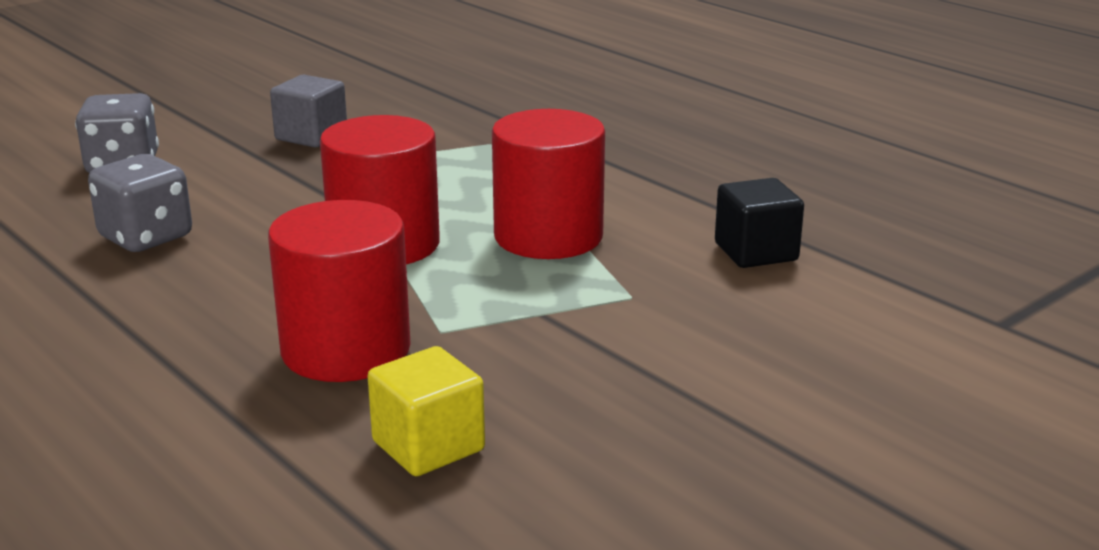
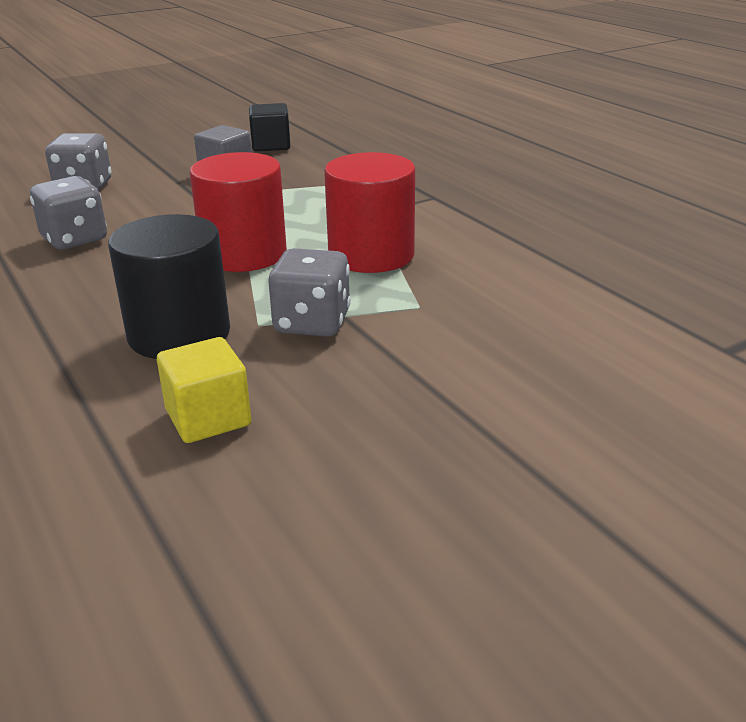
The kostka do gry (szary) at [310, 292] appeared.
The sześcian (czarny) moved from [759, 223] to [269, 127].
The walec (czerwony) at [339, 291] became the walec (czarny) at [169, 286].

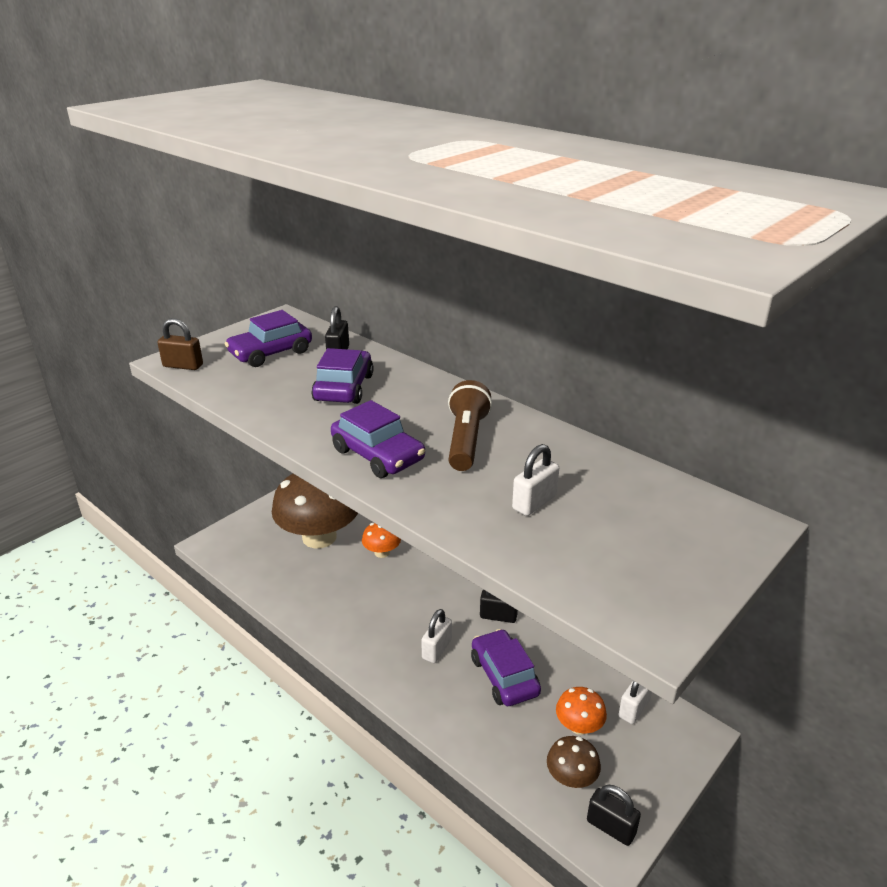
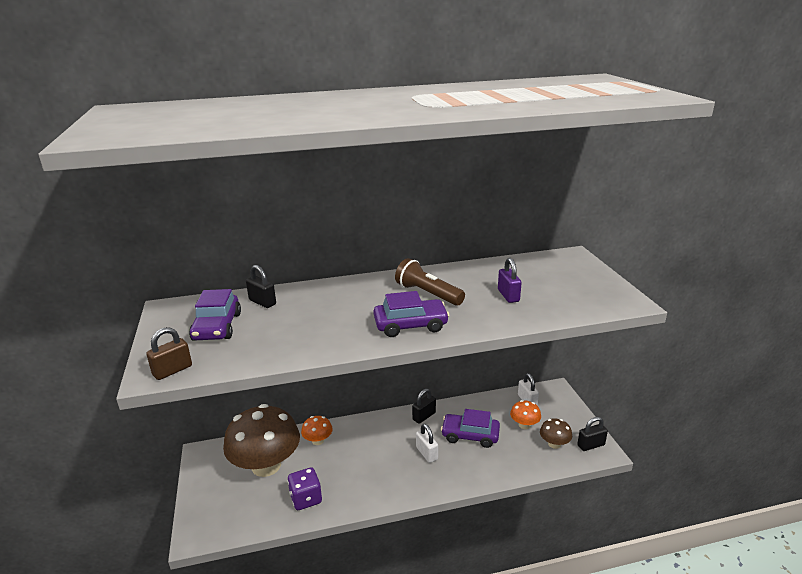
The samochód (fioletowy) at [342, 376] disappeared.
The kostka do gry (fioletowy) at [305, 488] appeared.
The kłódka (biały) at [535, 480] became the kłódka (fioletowy) at [510, 280].

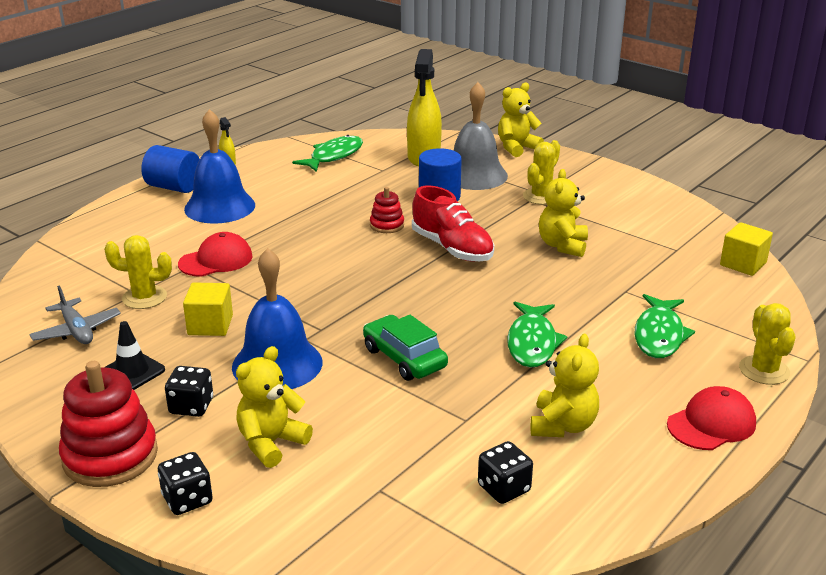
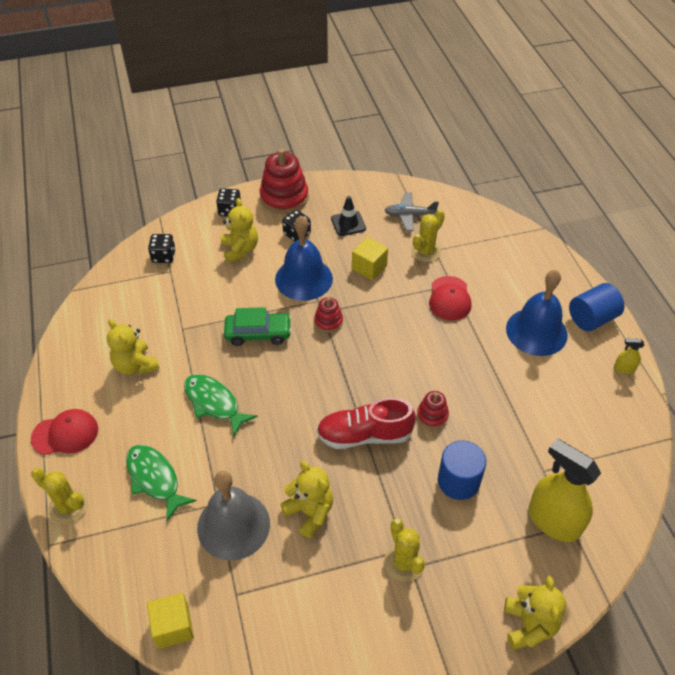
The ryba (zielony) at [327, 153] disappeared.
The zabawka nakładanka (czerwony) at [328, 315] appeared.
The dzwonek (szary) moved from [481, 136] to [233, 515].
The kostka do gry (czarny) moved from [505, 472] to [162, 248].
The czapka (czerwony) at [711, 418] turned 105 degrees counterclockwise.

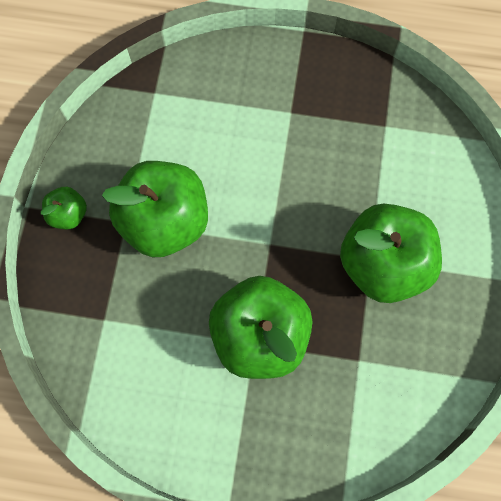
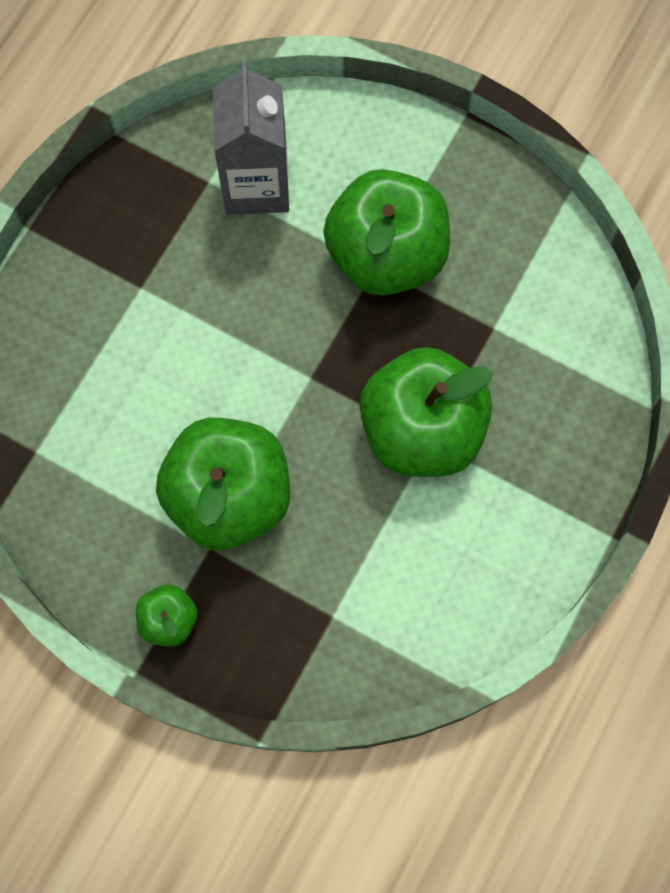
The karton mleka (szary) at [251, 138] appeared.

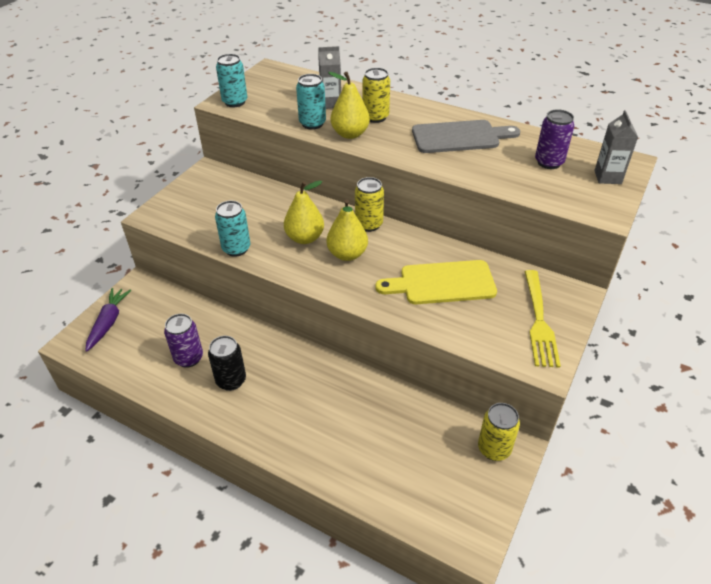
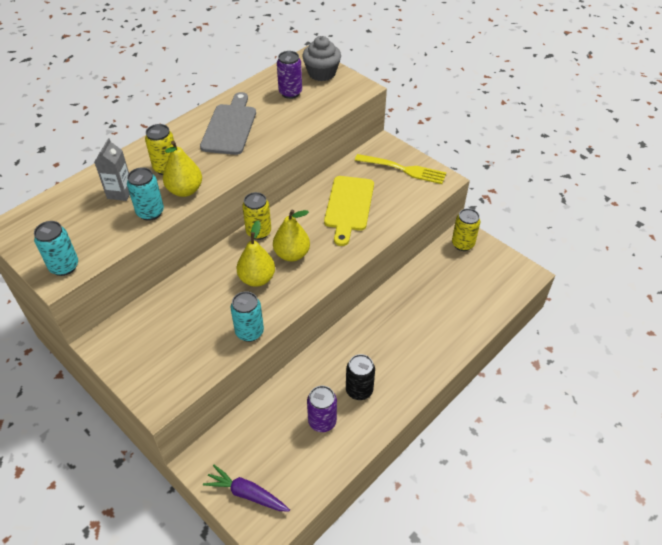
The karton mleka (szary) at [616, 147] was replaced by the muffinka (szary) at [321, 58].

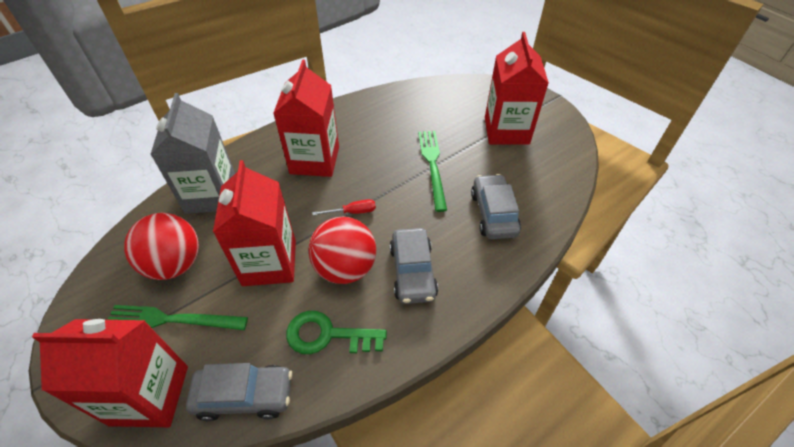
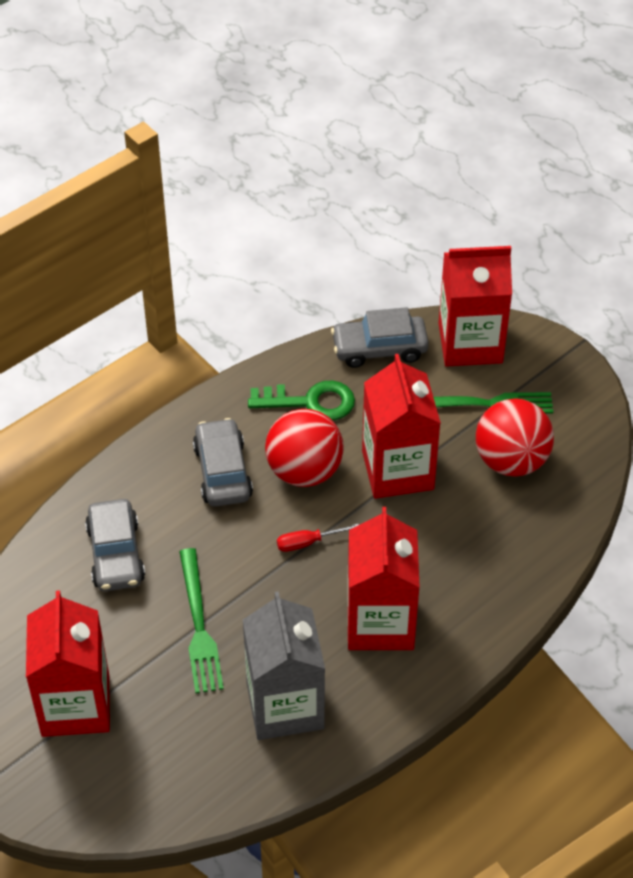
The karton mleka (szary) moved from [192, 153] to [284, 665].

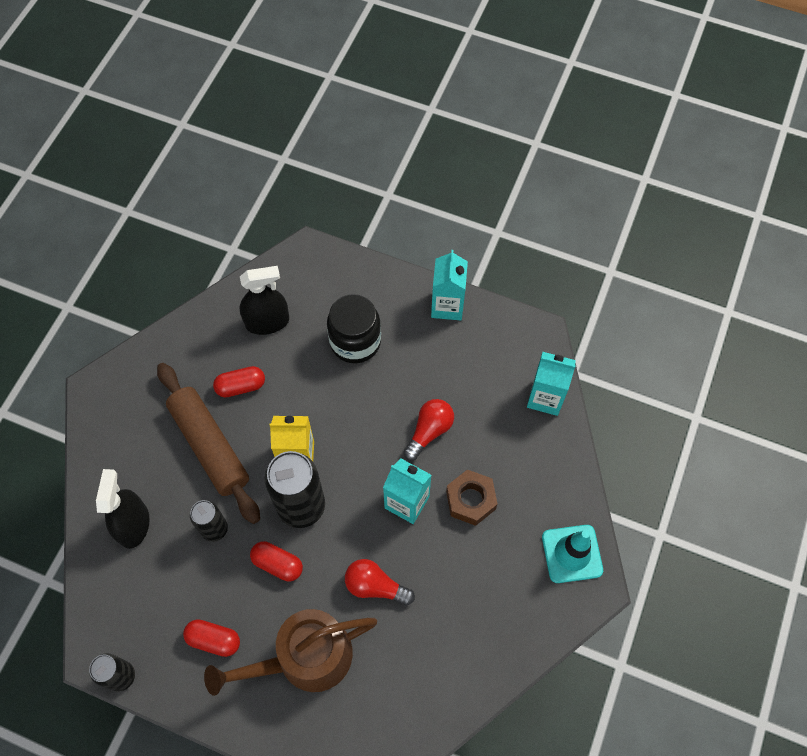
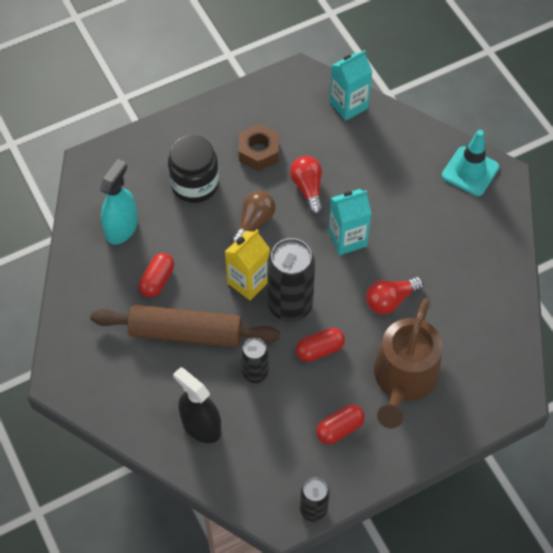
The karton mleka (turkusowy) at [449, 285] disappeared.
The żarówka (brązowy) at [253, 217] appeared.
The nakrętka (brązowy) moved from [472, 497] to [259, 147].
The spryskiwacz (czarny) at [264, 300] became the spryskiwacz (turkusowy) at [119, 202].

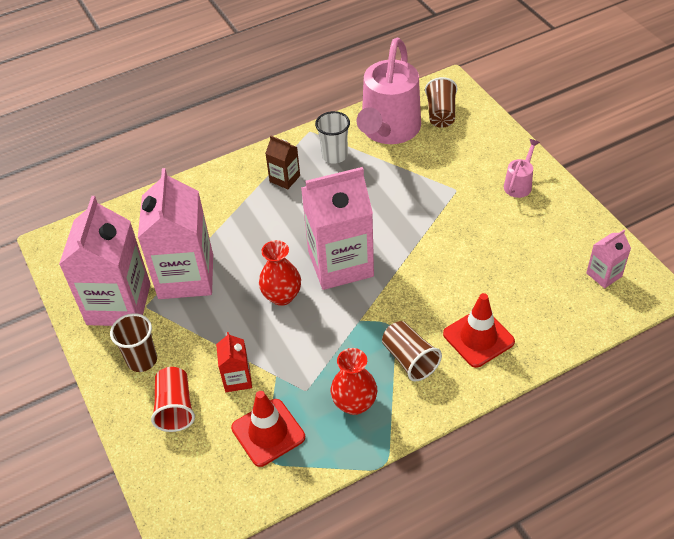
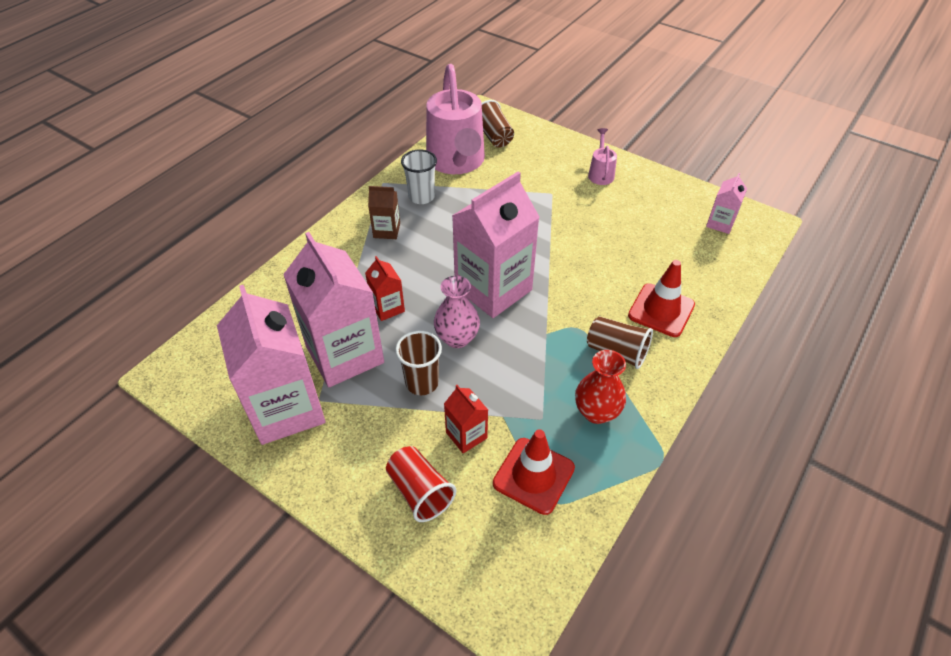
The karton mleka (czerwony) at [385, 288] appeared.
The szklanka (brązowy) moved from [133, 342] to [418, 363].
The wazon (czerwony) at [280, 273] became the wazon (różowy) at [457, 312].

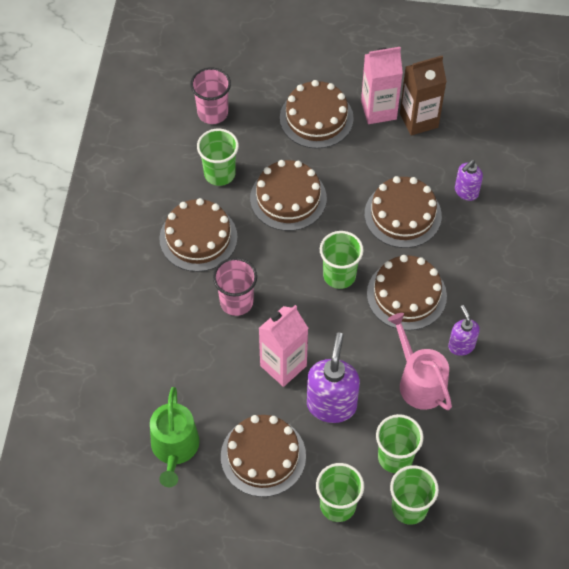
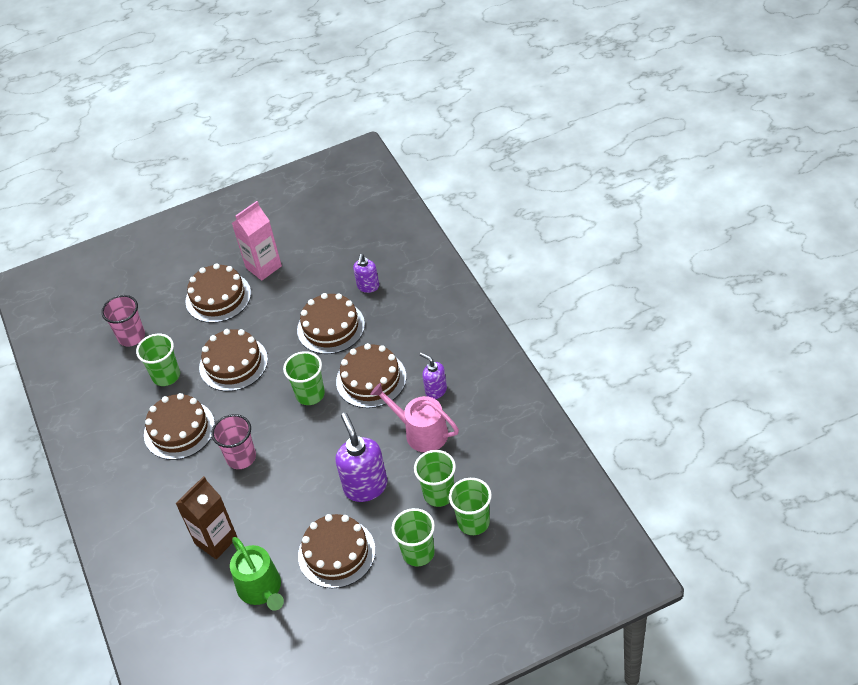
The karton mleka (różowy) at [283, 346] disappeared.
The karton mleka (brązowy) moved from [423, 95] to [206, 517].

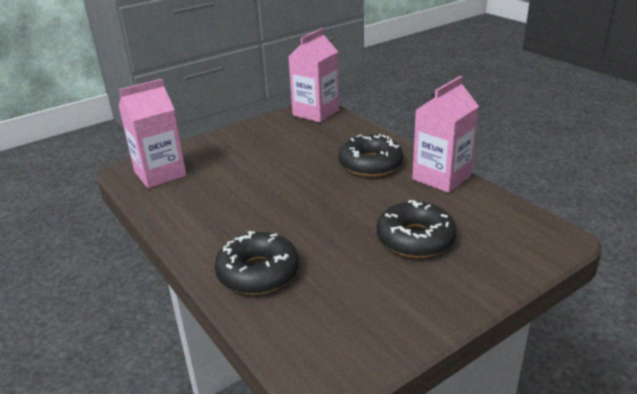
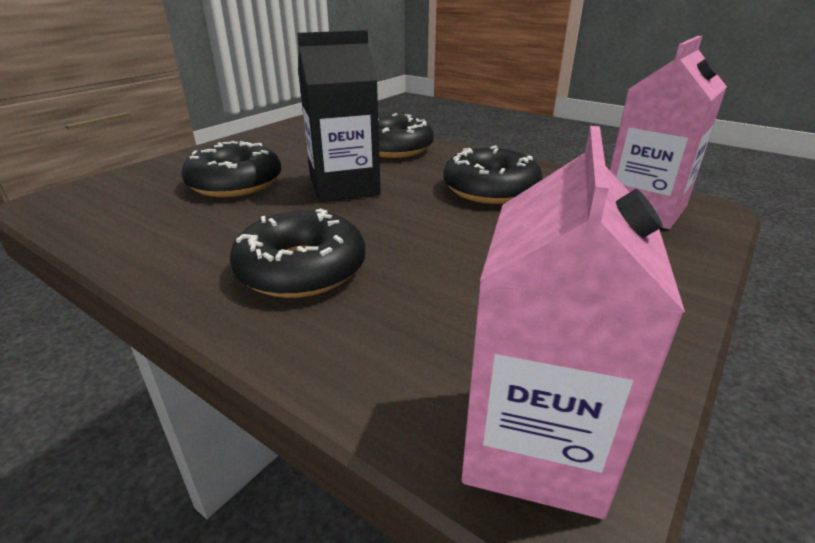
The karton mleka (różowy) at [445, 134] disappeared.
The karton mleka (czarny) at [339, 116] appeared.
The donut (czarny) at [492, 174] appeared.

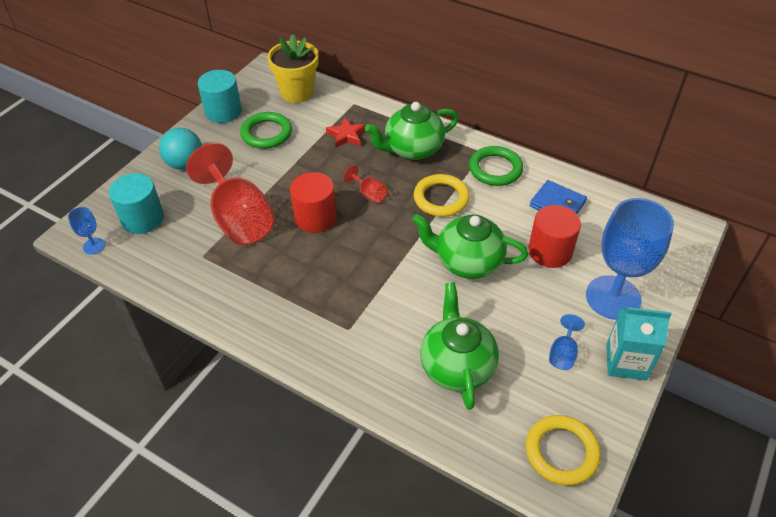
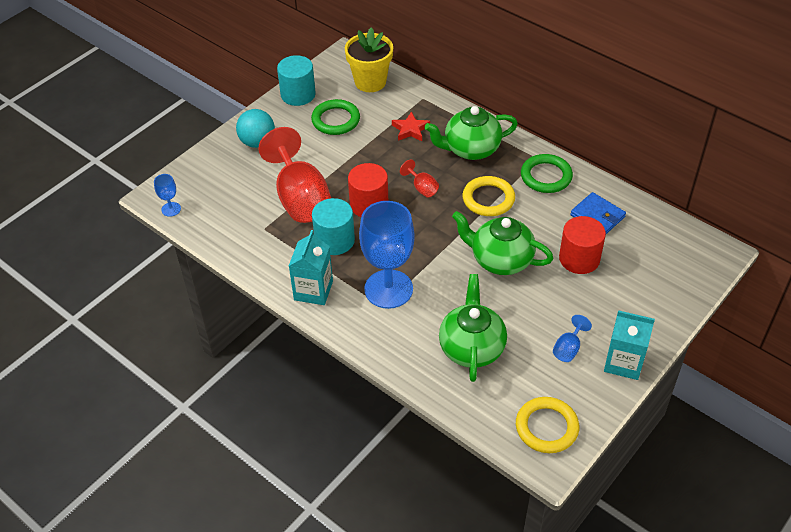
The karton mleka (turkusowy) at [311, 267] appeared.
The walec (turkusowy) moved from [136, 203] to [333, 226].
The kielich (niebieski) moved from [630, 259] to [387, 255].

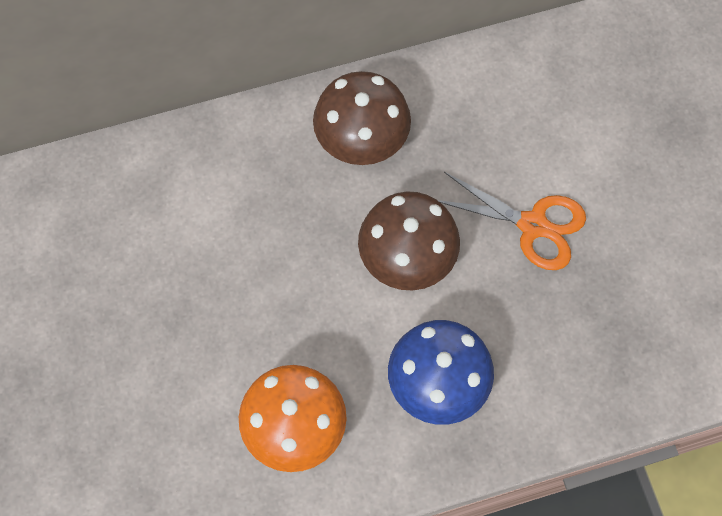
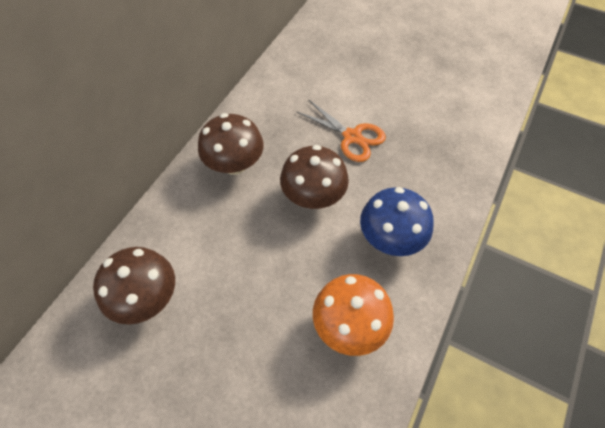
The grzyb (brązowy) at [134, 286] appeared.
The nożyczki (pomarańczowy) at [512, 221] turned 60 degrees clockwise.

